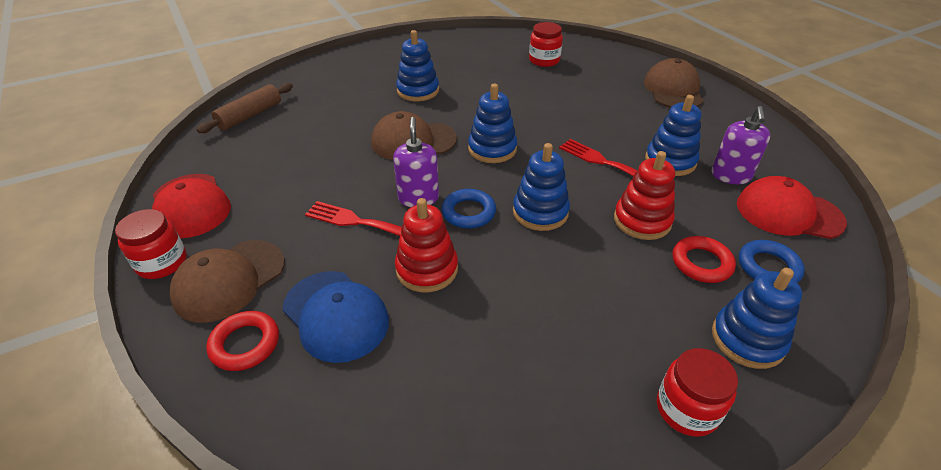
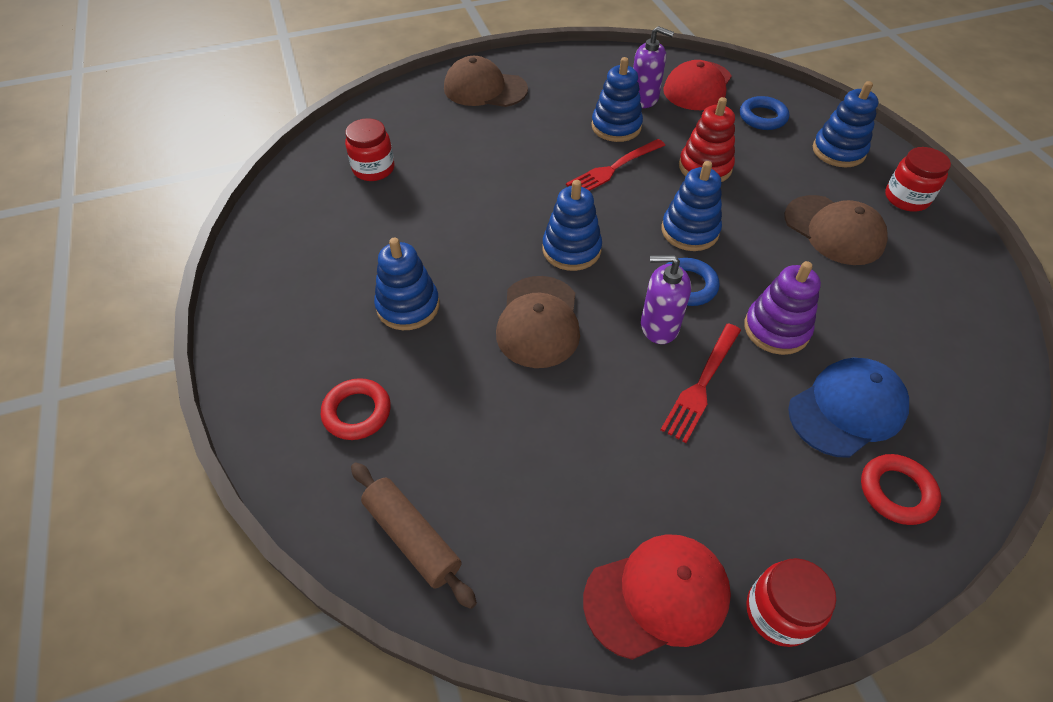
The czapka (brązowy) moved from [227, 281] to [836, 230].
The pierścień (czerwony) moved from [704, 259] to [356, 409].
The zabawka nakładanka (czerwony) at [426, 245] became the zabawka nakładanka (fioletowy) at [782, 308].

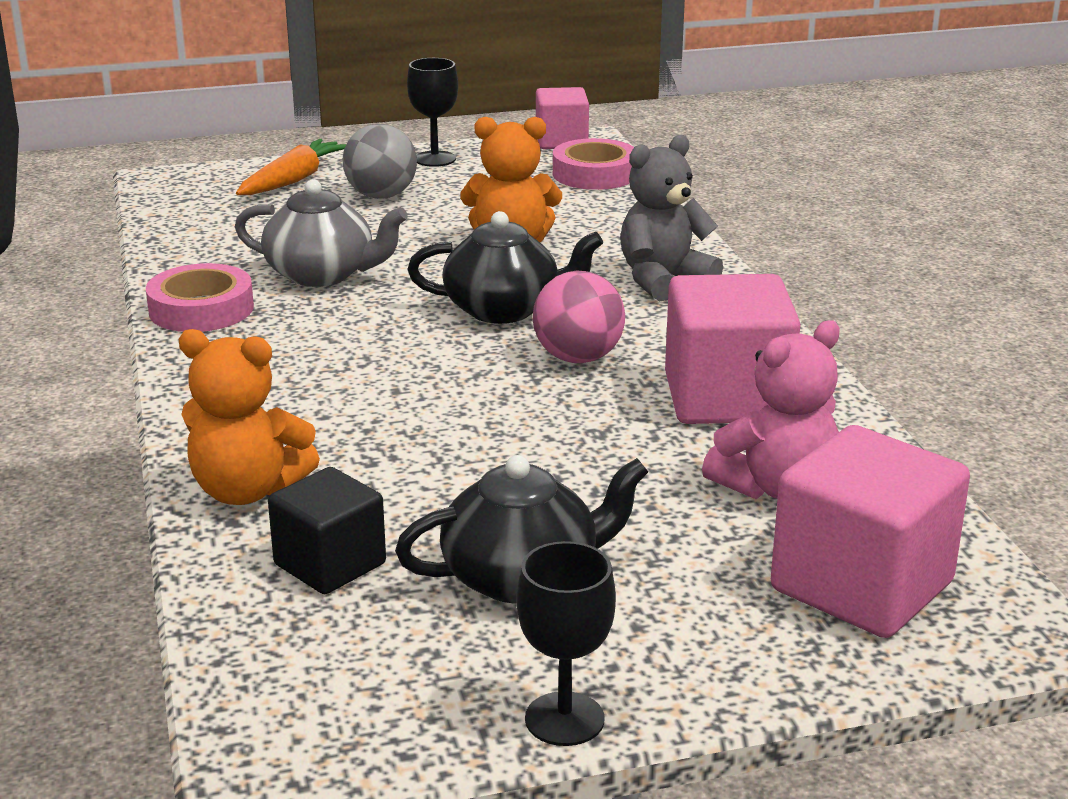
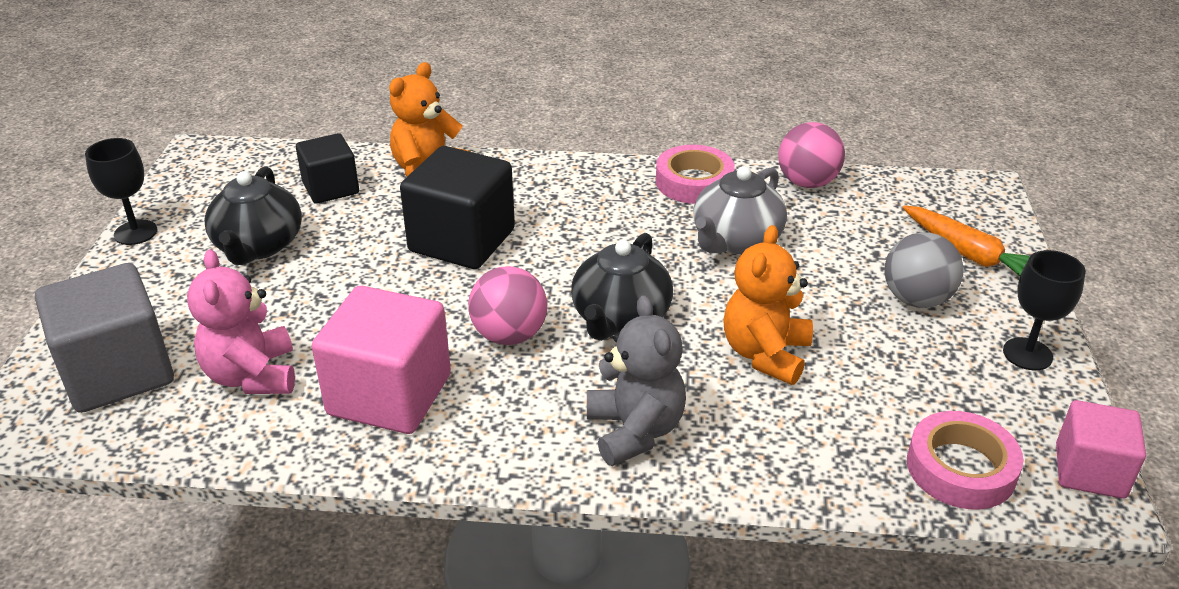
The sześcian (czarny) at [457, 207] appeared.
The piłka (różowy) at [811, 155] appeared.
The sześcian (różowy) at [870, 531] became the sześcian (szary) at [104, 338].

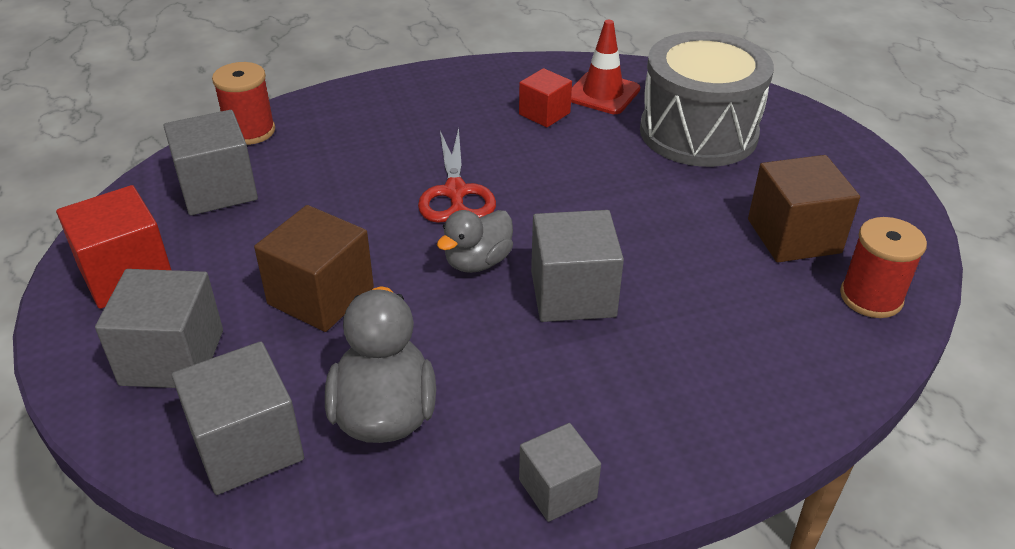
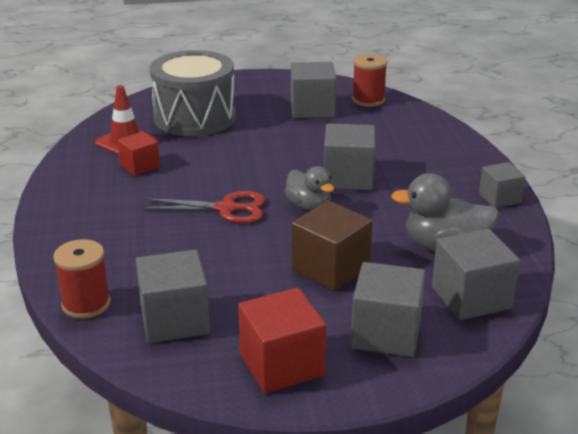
The sześcian (brązowy) at [804, 208] became the sześcian (szary) at [313, 90].

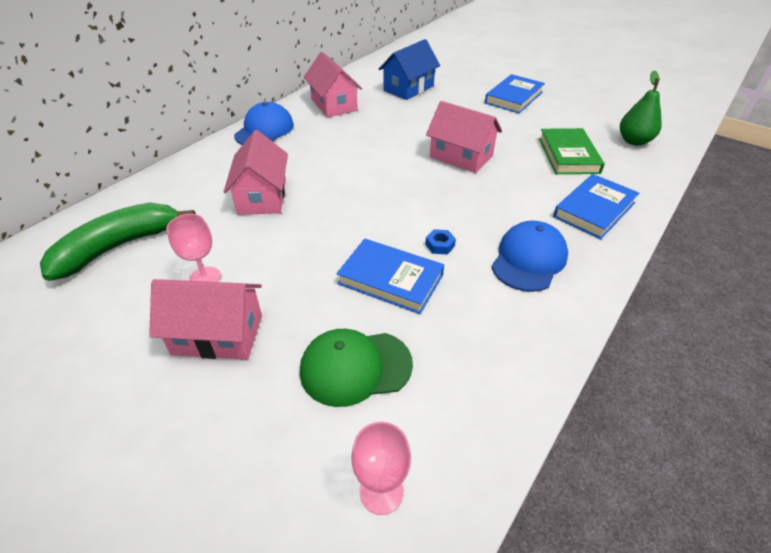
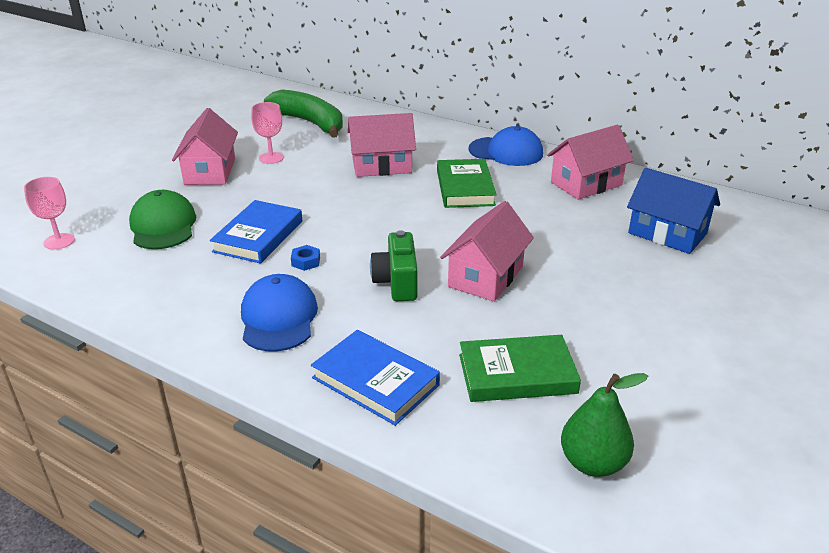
The książka (niebieski) at [515, 93] disappeared.
The aparat fotograficzny (zielony) at [394, 265] appeared.
The książka (zielony) at [467, 183] appeared.
The czapka (niebieski) at [530, 256] turned 120 degrees counterclockwise.

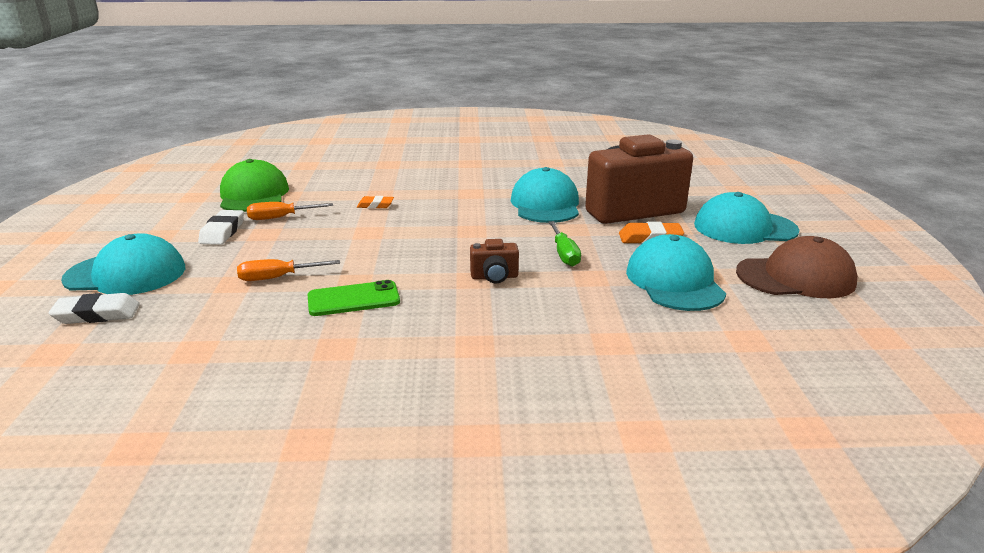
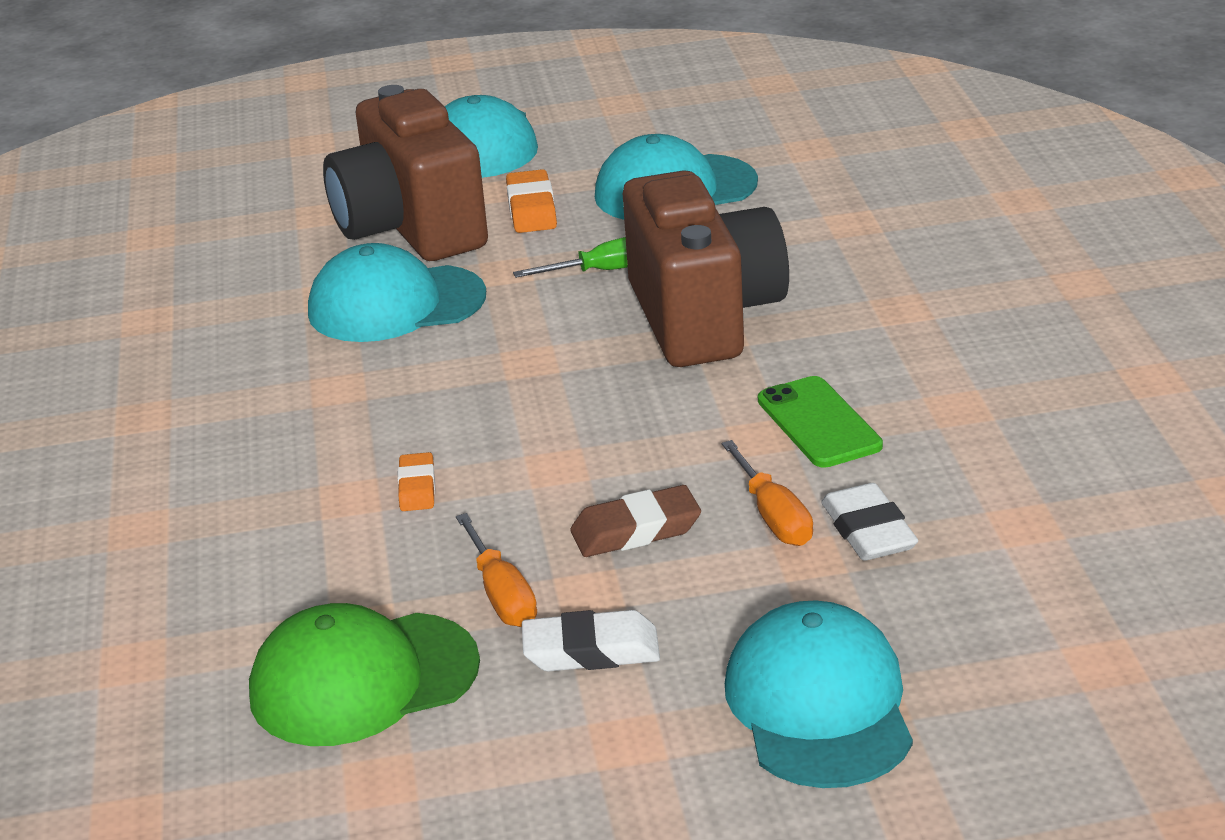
The czapka (brązowy) at [797, 267] disappeared.
The gumka do mazania (brązowy) at [635, 521] appeared.
The gumka do mazania (biały) moved from [94, 308] to [869, 522].
The aparat fotograficzny (brązowy) at [494, 261] changed to 2.45 times the size.

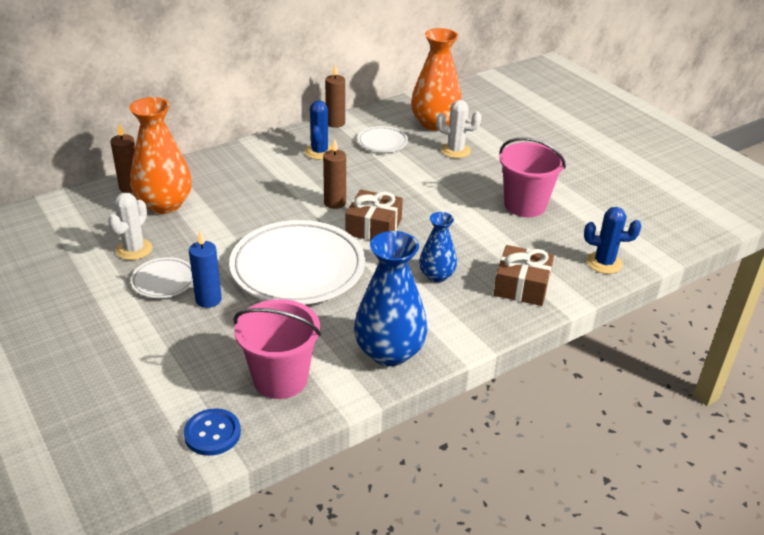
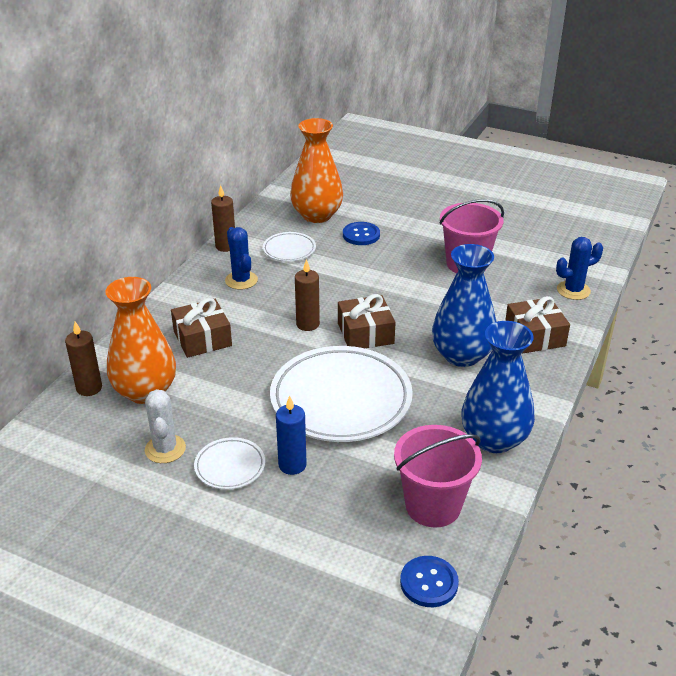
The prezent (brązowy) at [201, 328] appeared.
The kaktus (biały) at [459, 129] was replaced by the guzik (niebieski) at [361, 233].
The wazon (niebieski) at [438, 247] changed to 1.72 times the size.

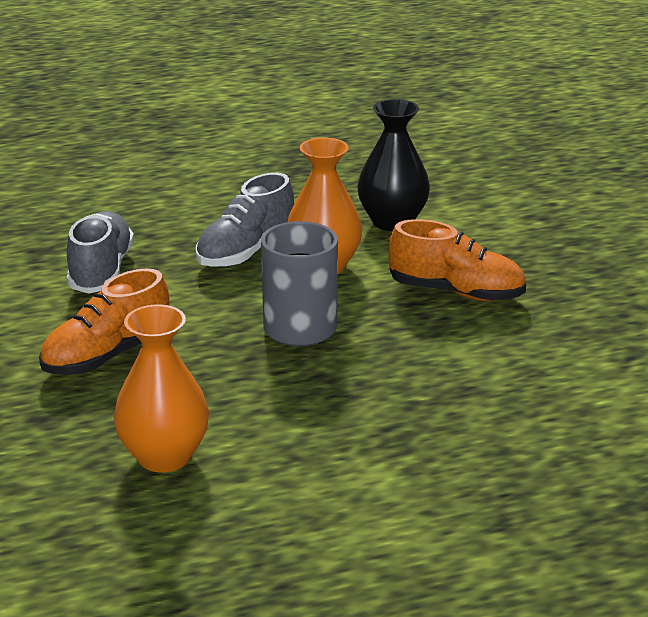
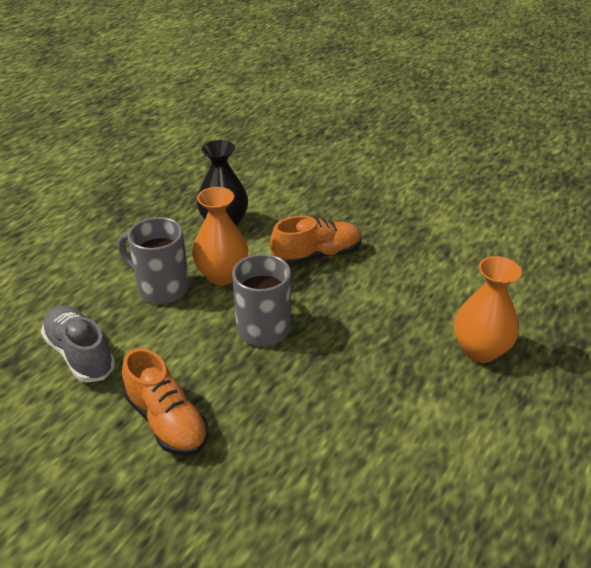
The wazon (pomarańczowy) moved from [161, 389] to [488, 309].
The but (szary) at [245, 220] was replaced by the kubek (szary) at [153, 260].
The but (pomarańczowy) at [104, 321] turned 45 degrees counterclockwise.

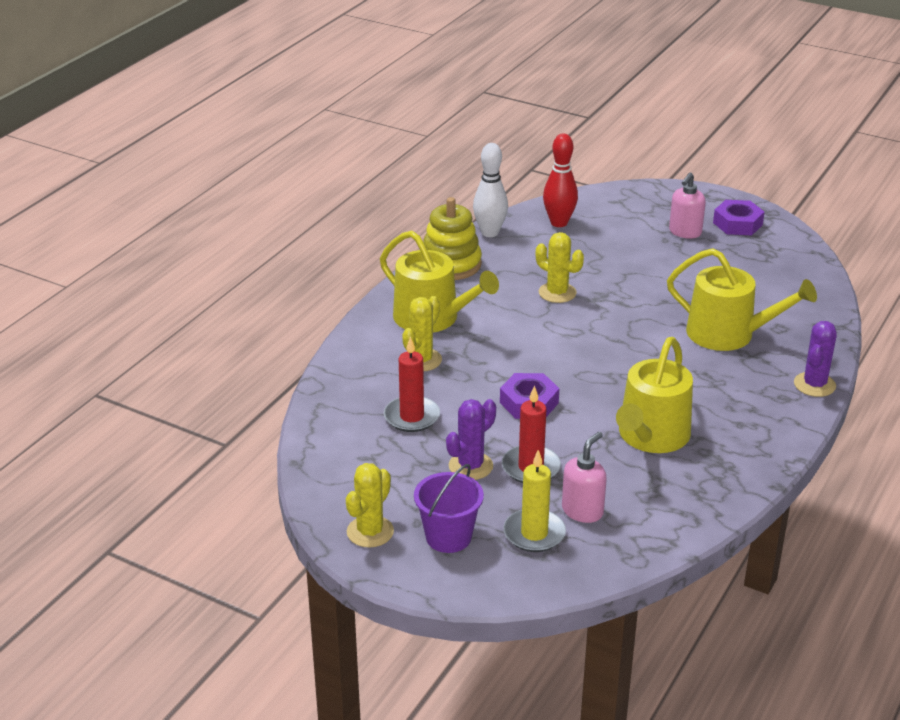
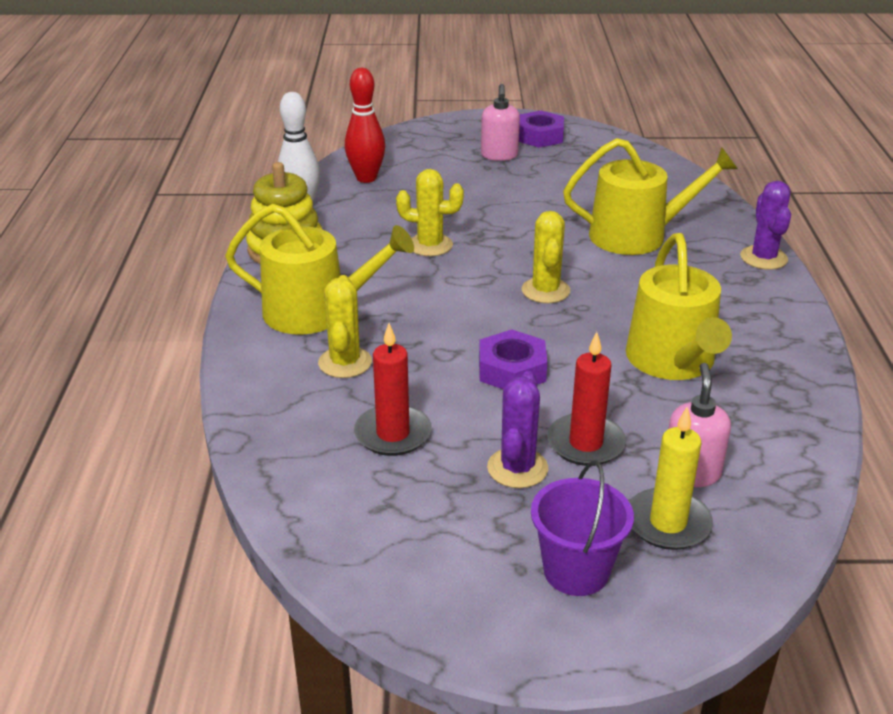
The kaktus (żółty) moved from [370, 505] to [546, 257].

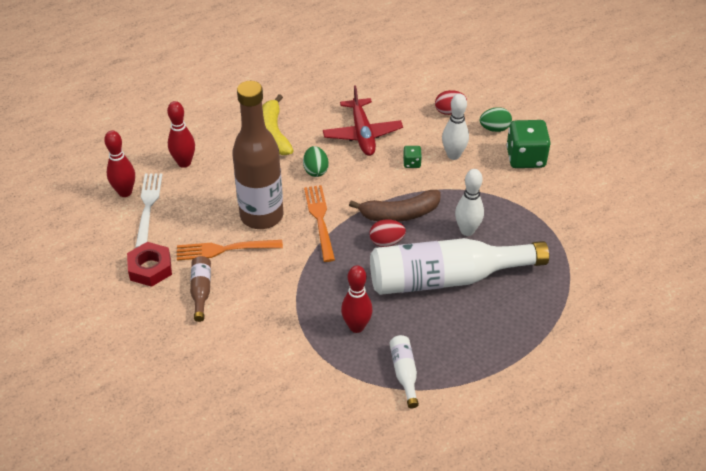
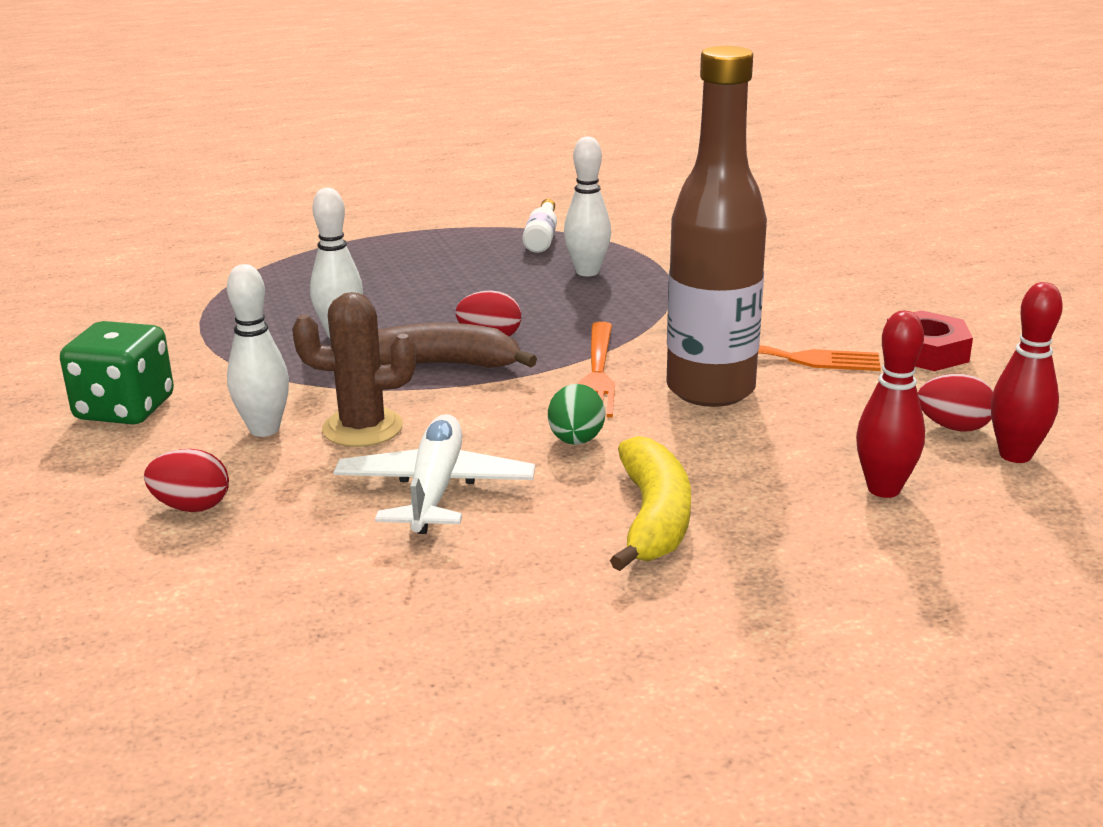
The butelka (brązowy) at [200, 289] disappeared.
The butelka (biały) at [459, 266] disappeared.
The jajko (zielony) at [496, 119] disappeared.
The widelec (biały) at [149, 210] was replaced by the jajko (czerwony) at [955, 403].
The kostka do gry (zielony) at [412, 157] was replaced by the kaktus (brązowy) at [354, 369].
The samolot (czerwony) at [363, 120] became the samolot (biały) at [434, 474].
The kręgiel (czerwony) at [357, 299] became the kręgiel (biały) at [587, 206].

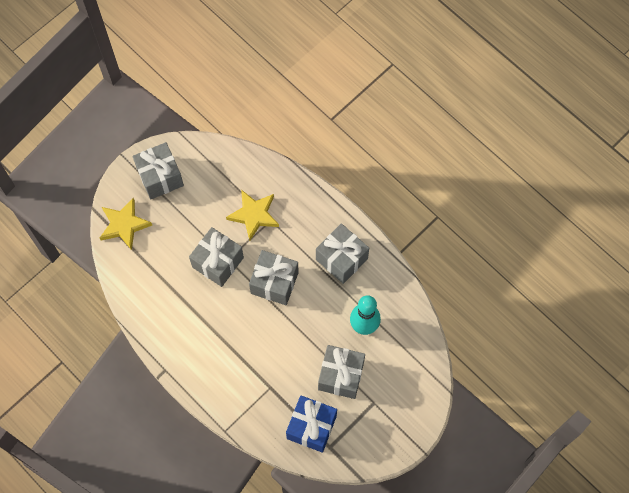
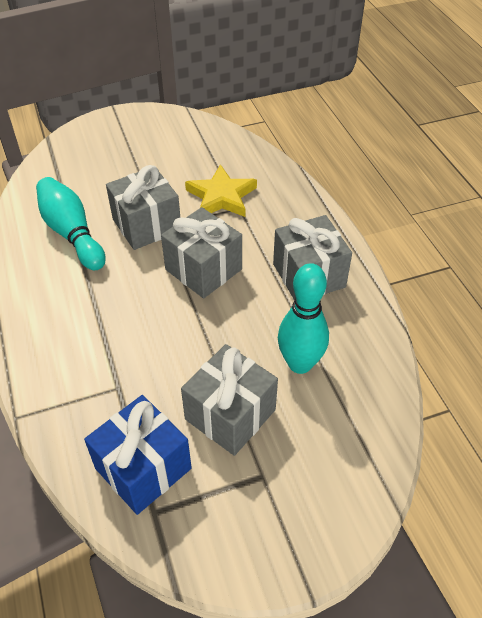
The gwiazda (żółty) at [126, 224] disappeared.
The prezent (szary) at [158, 170] disappeared.
The kręgiel (turkusowy) at [71, 223] appeared.

